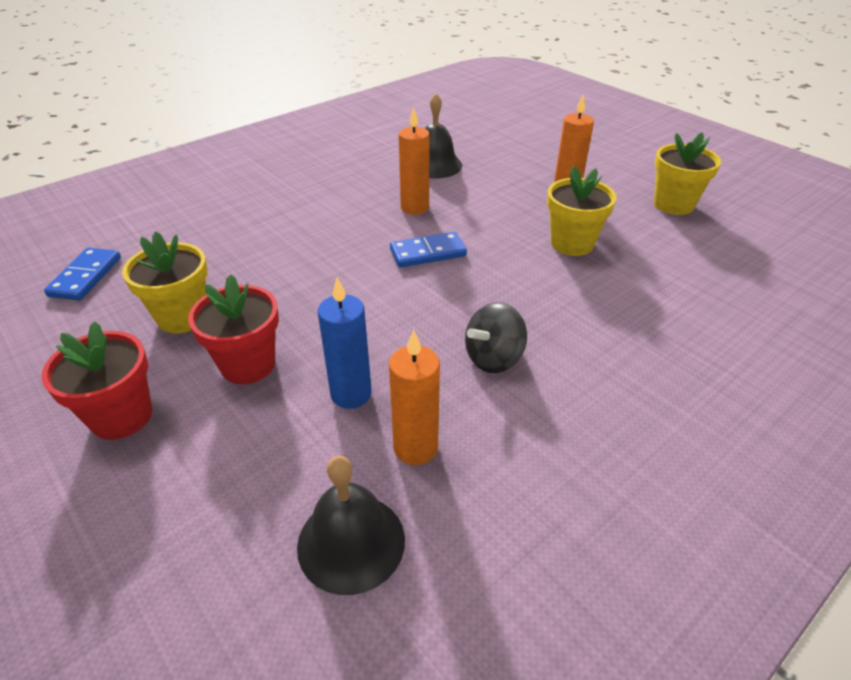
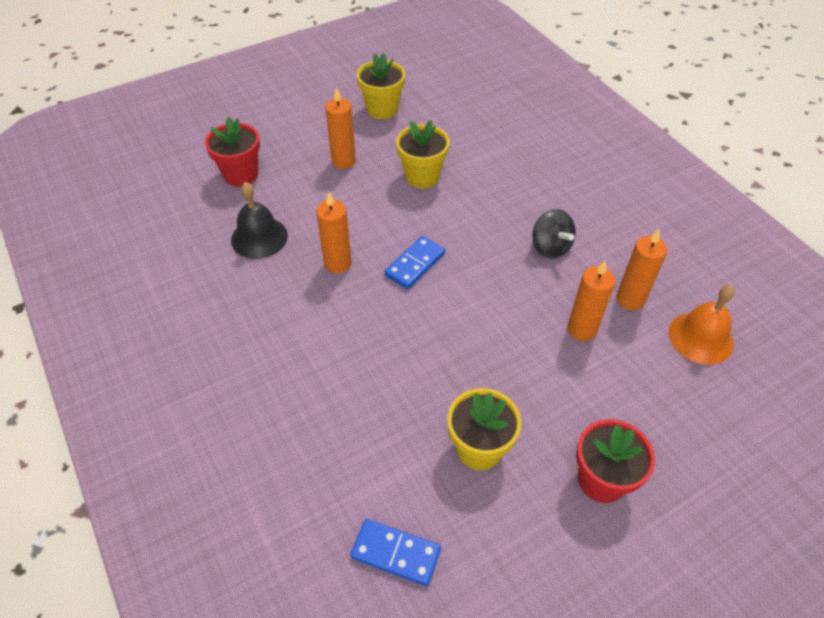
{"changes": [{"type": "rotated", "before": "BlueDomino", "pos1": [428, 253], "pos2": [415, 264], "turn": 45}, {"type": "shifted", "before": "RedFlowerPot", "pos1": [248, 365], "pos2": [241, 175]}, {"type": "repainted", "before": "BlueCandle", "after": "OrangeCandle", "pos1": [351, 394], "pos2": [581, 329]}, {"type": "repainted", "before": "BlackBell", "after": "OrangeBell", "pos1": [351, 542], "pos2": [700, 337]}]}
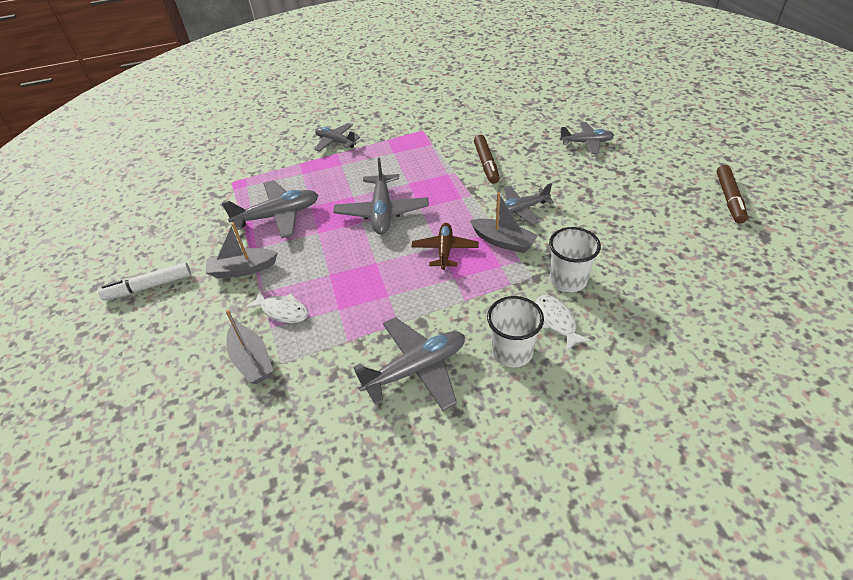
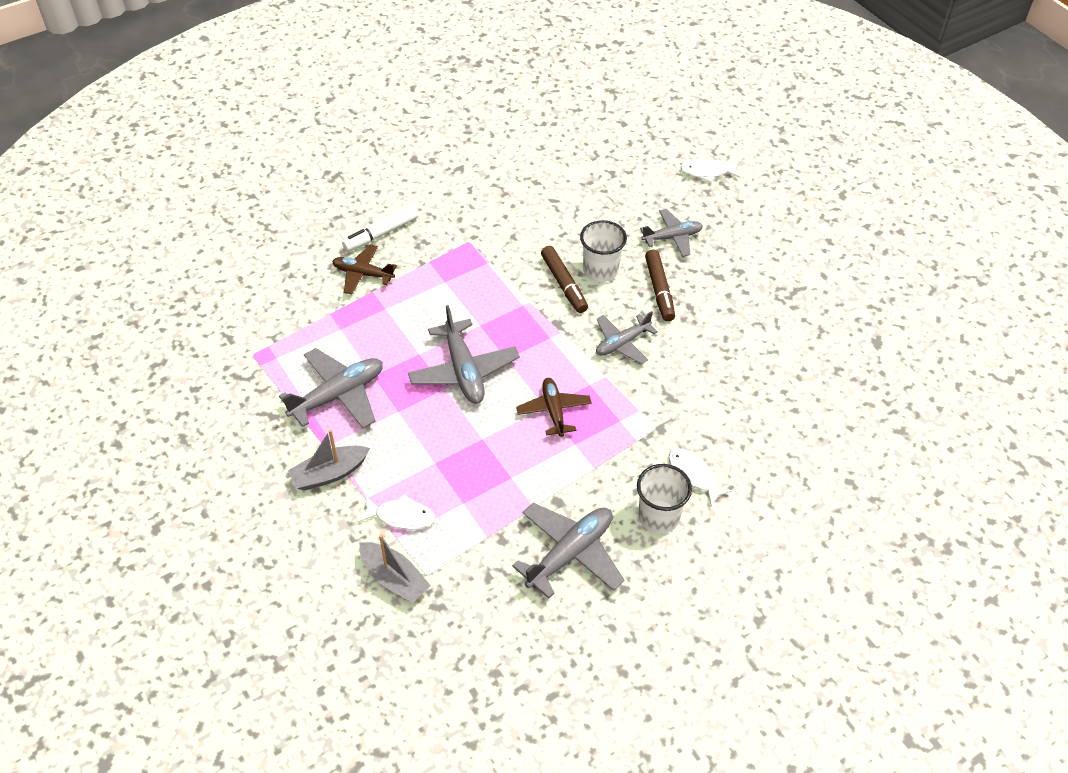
{"changes": [{"type": "repainted", "before": "GreyPlane", "after": "BrownPlane", "pos1": [335, 142], "pos2": [363, 274]}, {"type": "shifted", "before": "BrownMarker", "pos1": [729, 199], "pos2": [659, 290]}, {"type": "gone", "before": "GreyBoat", "pos1": [503, 241]}, {"type": "shifted", "before": "WhiteCup", "pos1": [568, 280], "pos2": [600, 270]}, {"type": "shifted", "before": "WhiteMarker", "pos1": [149, 287], "pos2": [381, 234]}, {"type": "new", "after": "WhiteFish", "pos2": [707, 172]}]}
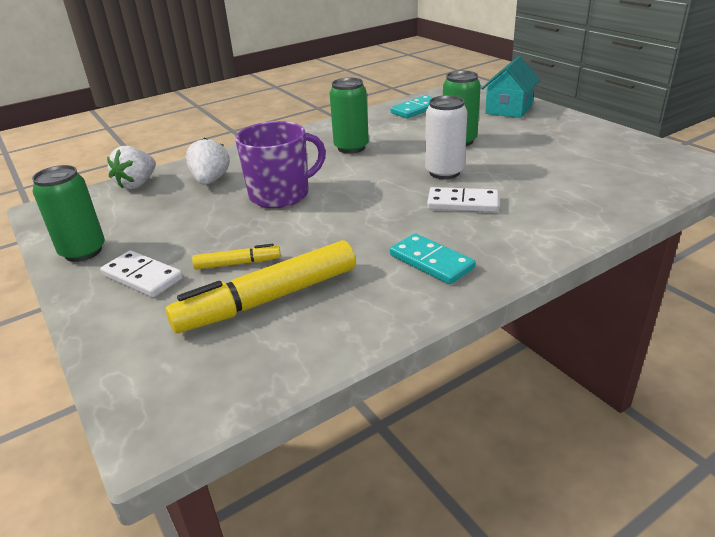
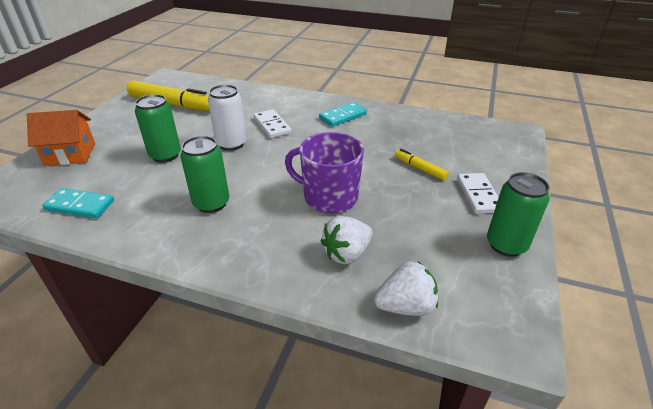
{"changes": [{"type": "repainted", "before": "TurquoiseHouse", "after": "OrangeHouse", "pos1": [508, 109], "pos2": [70, 154]}, {"type": "rotated", "before": "TurquoiseDomino", "pos1": [431, 261], "pos2": [343, 116], "turn": 45}, {"type": "shifted", "before": "YellowMarker", "pos1": [268, 299], "pos2": [172, 104]}]}
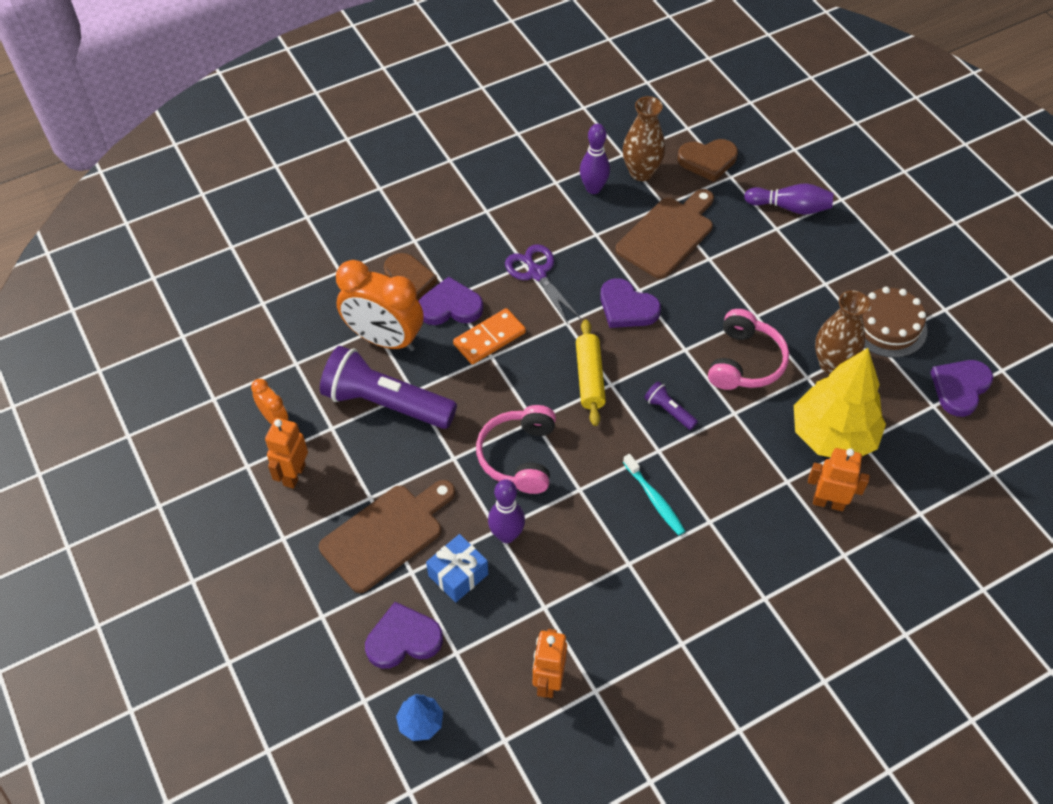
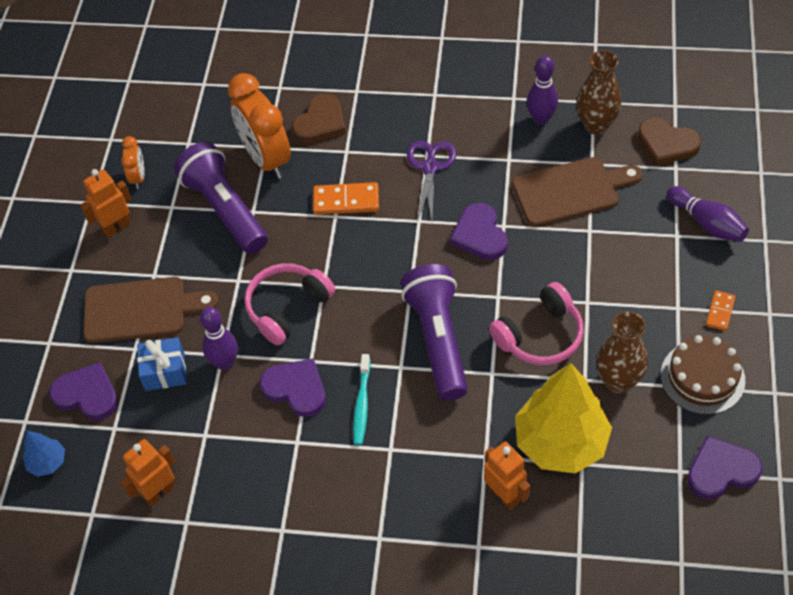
{"changes": [{"type": "shifted", "before": "PurpleHeart", "pos1": [450, 306], "pos2": [296, 389]}, {"type": "gone", "before": "YellowRollingPin", "pos1": [590, 378]}, {"type": "scaled", "before": "PurpleFlashlight", "pos1": [669, 411], "pos2": [438, 340], "scale": 2.32}, {"type": "new", "after": "OrangeDomino", "pos2": [720, 311]}]}
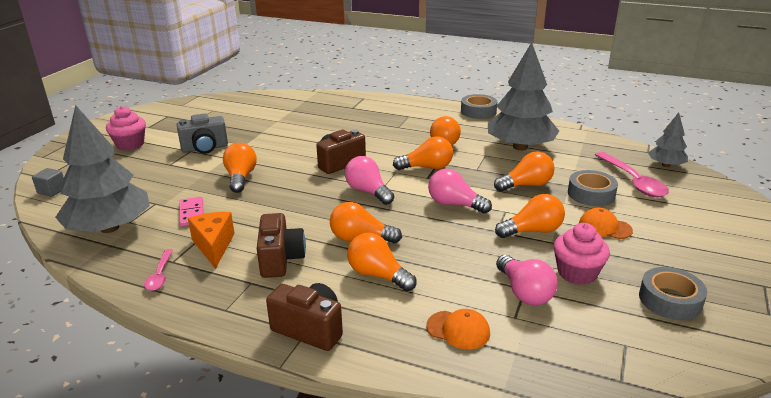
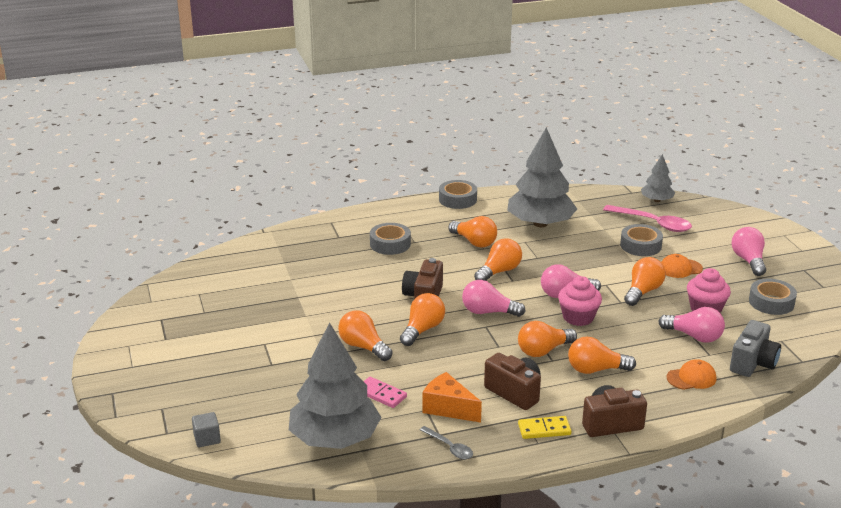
{"changes": [{"type": "shifted", "before": "PinkCupcake", "pos1": [130, 144], "pos2": [578, 317]}, {"type": "shifted", "before": "GreyCamera", "pos1": [205, 148], "pos2": [753, 363]}, {"type": "shifted", "before": "OrangeLightBulb", "pos1": [526, 185], "pos2": [422, 329]}, {"type": "repainted", "before": "PinkSpoon", "after": "GreySpoon", "pos1": [160, 275], "pos2": [449, 447]}, {"type": "new", "after": "GreyTape", "pos2": [390, 244]}, {"type": "new", "after": "PinkLightBulb", "pos2": [748, 261]}, {"type": "new", "after": "YellowDomino", "pos2": [544, 429]}]}
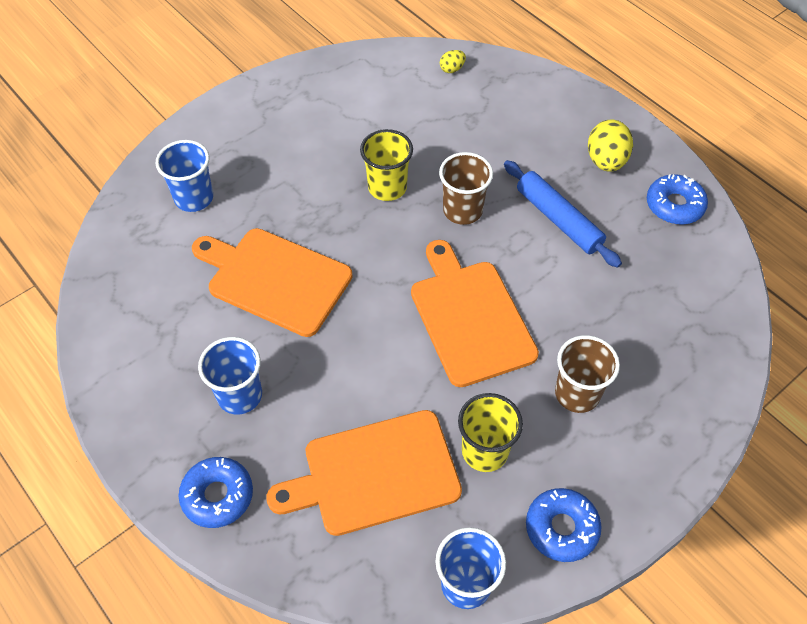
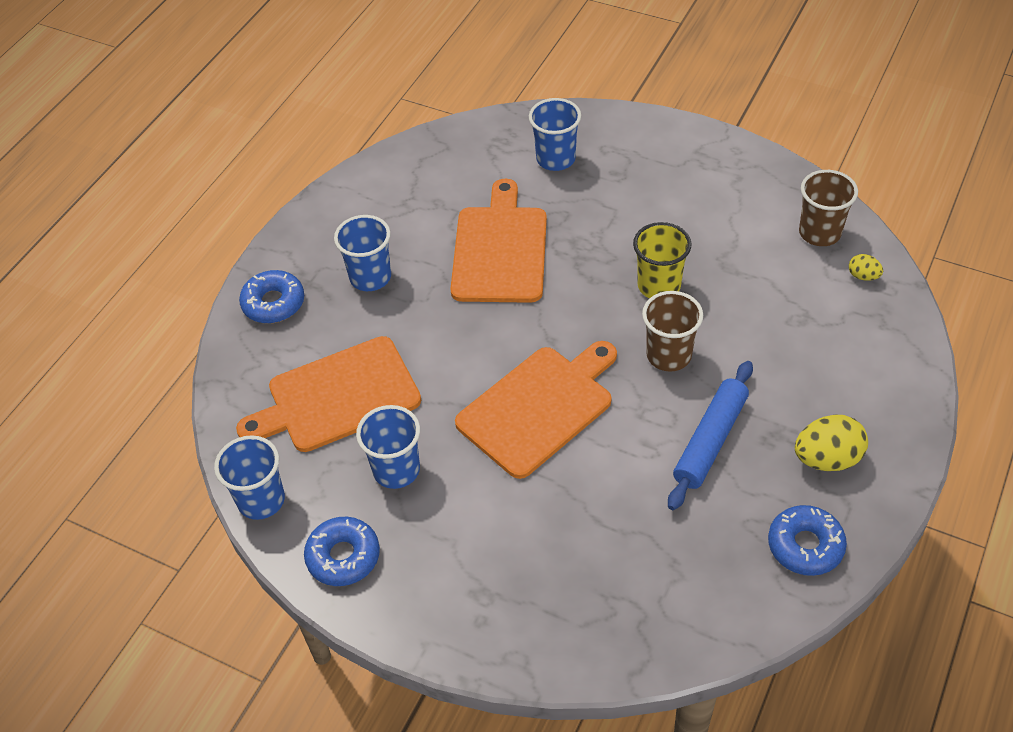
{"changes": [{"type": "shifted", "before": "BrownCup", "pos1": [577, 394], "pos2": [819, 233]}, {"type": "repainted", "before": "YellowCup", "after": "BlueCup", "pos1": [485, 451], "pos2": [396, 470]}, {"type": "rotated", "before": "OrangeCuttingBoard", "pos1": [374, 474], "pos2": [337, 397], "turn": -75}]}
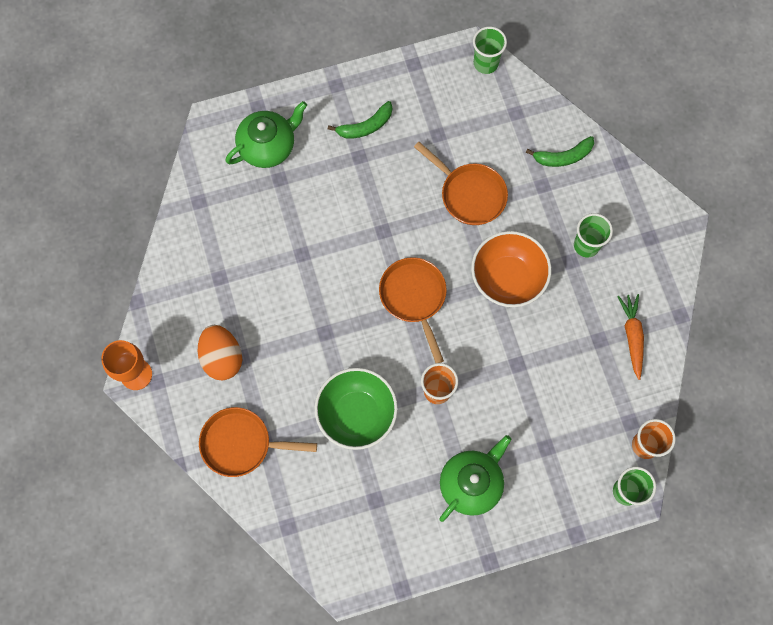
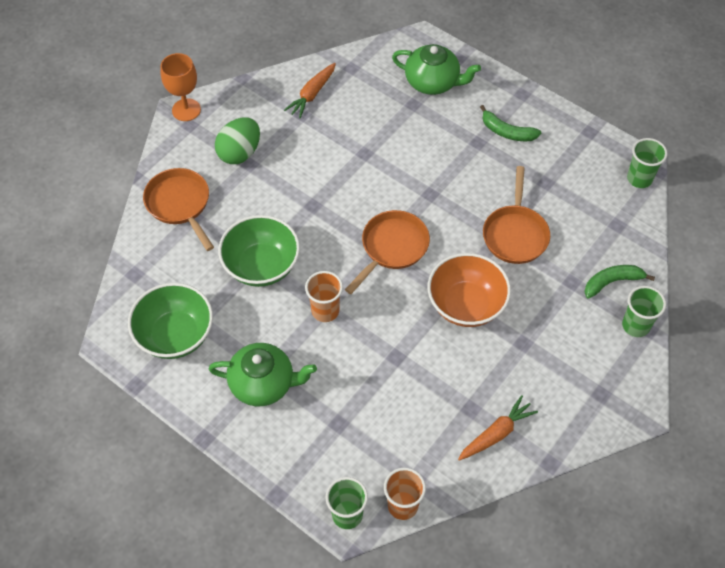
{"changes": [{"type": "rotated", "before": "GreenBanana", "pos1": [563, 157], "pos2": [612, 282], "turn": 120}, {"type": "shifted", "before": "GreenCup", "pos1": [586, 245], "pos2": [635, 326]}, {"type": "repainted", "before": "OrangeEgg", "after": "GreenEgg", "pos1": [222, 358], "pos2": [240, 153]}, {"type": "new", "after": "OrangeCarrot", "pos2": [312, 94]}, {"type": "new", "after": "GreenBowl", "pos2": [175, 335]}]}
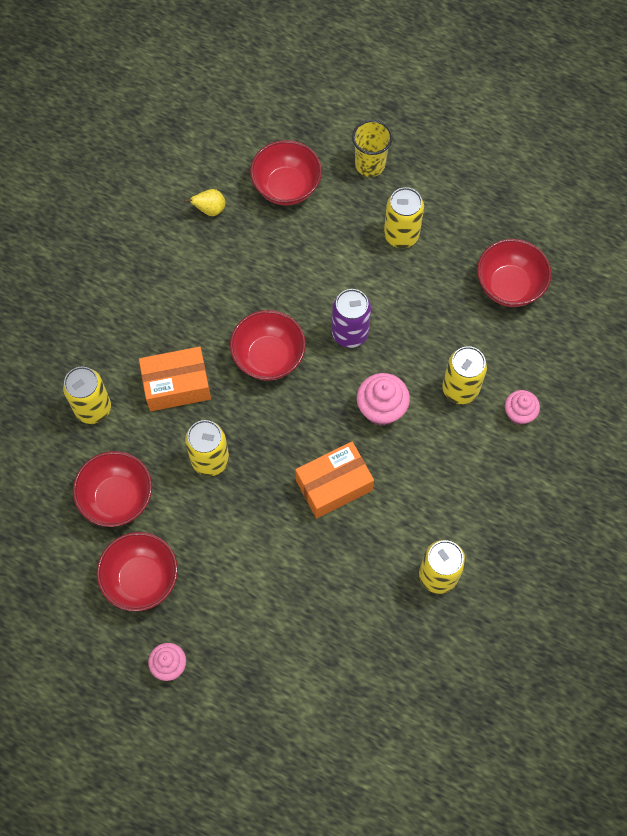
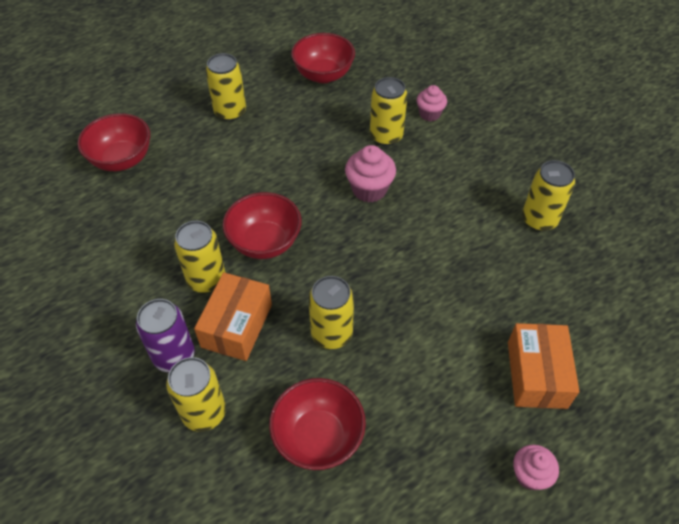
{"changes": [{"type": "gone", "before": "YellowCup", "pos1": [370, 165]}, {"type": "gone", "before": "YellowPear", "pos1": [210, 210]}, {"type": "shifted", "before": "PurpleCan", "pos1": [350, 333], "pos2": [174, 356]}, {"type": "shifted", "before": "OrangeBox", "pos1": [334, 485], "pos2": [536, 374]}, {"type": "gone", "before": "RedBowl", "pos1": [141, 579]}, {"type": "new", "after": "YellowCan", "pos2": [206, 279]}]}
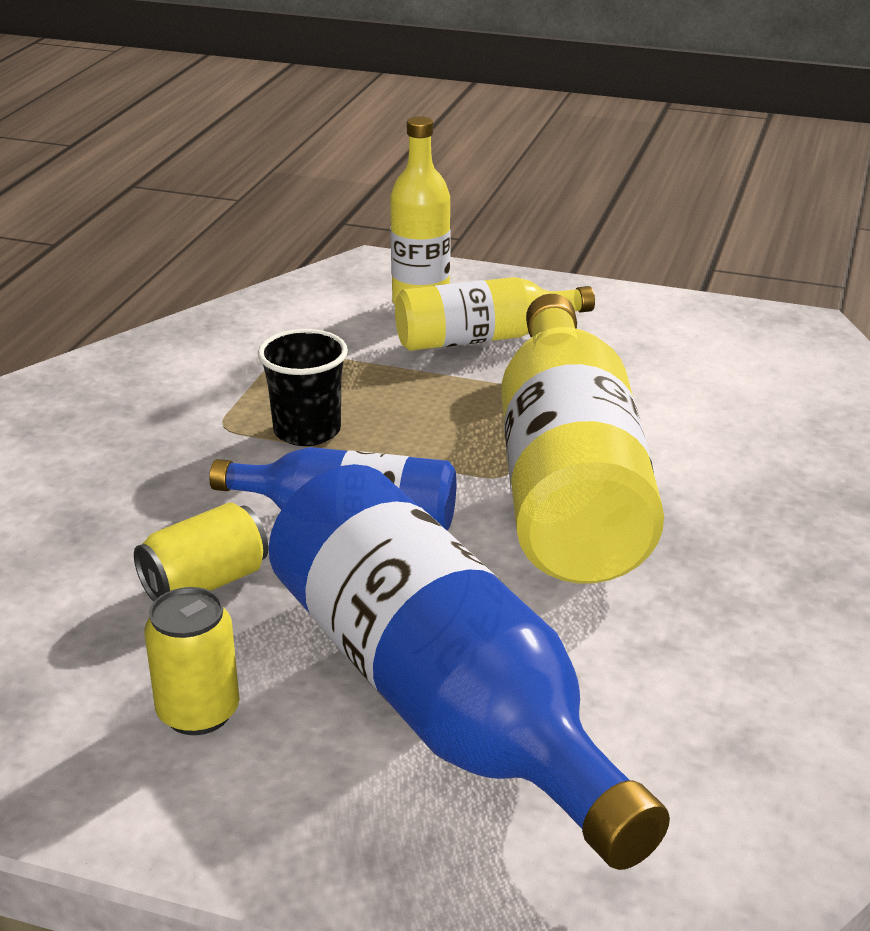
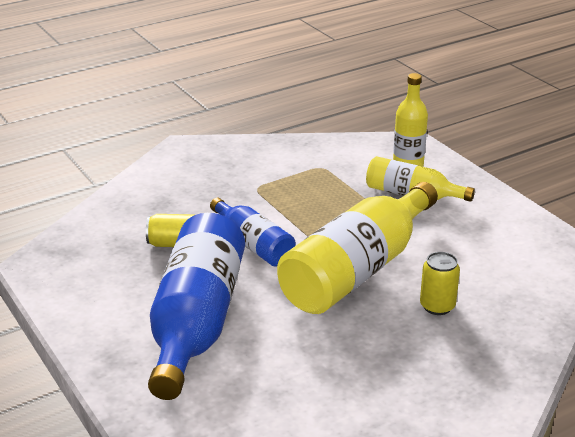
{"changes": [{"type": "gone", "before": "BlackCup", "pos1": [307, 431]}, {"type": "shifted", "before": "YellowCan", "pos1": [198, 712], "pos2": [437, 306]}]}
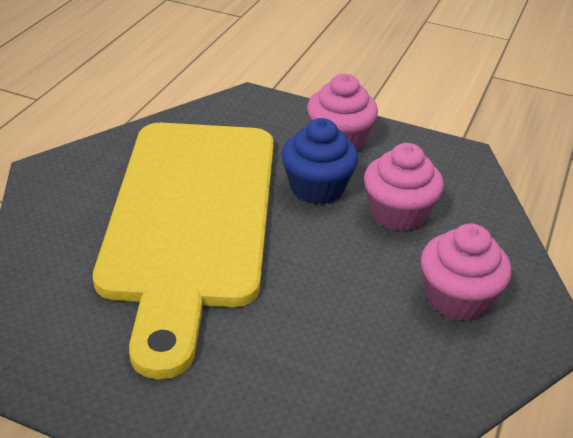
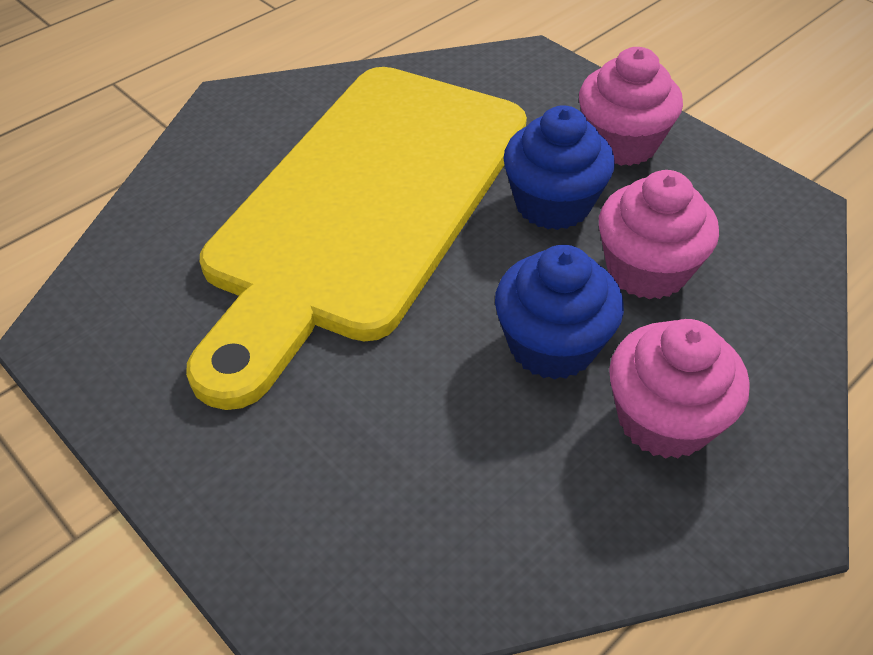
{"changes": [{"type": "new", "after": "BlueCupcake", "pos2": [552, 345]}]}
